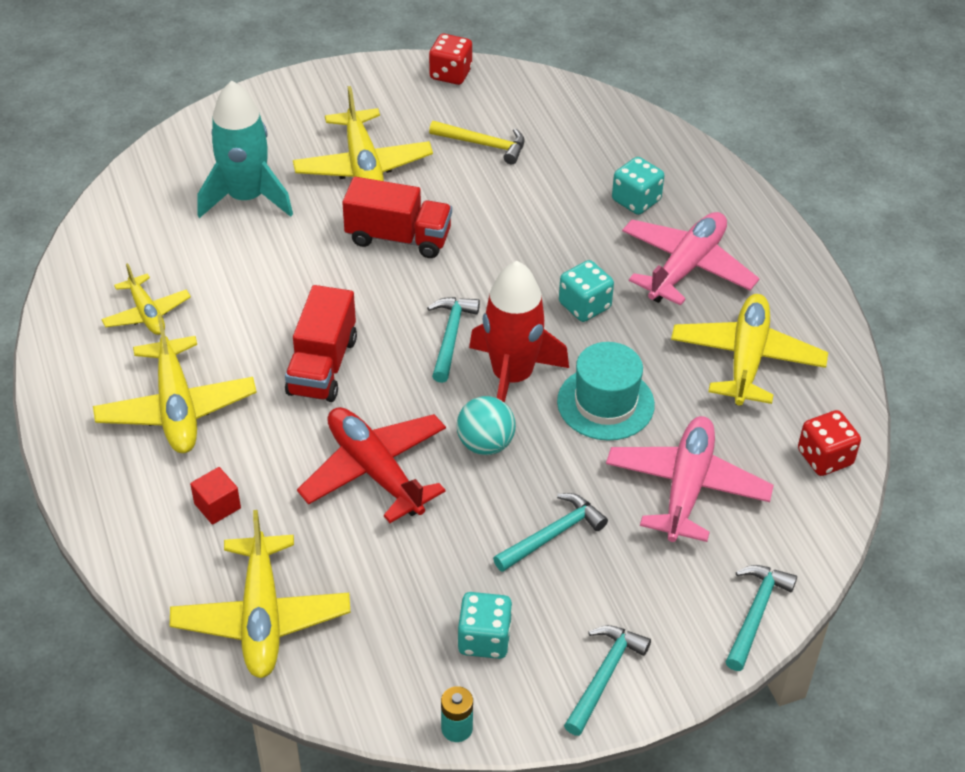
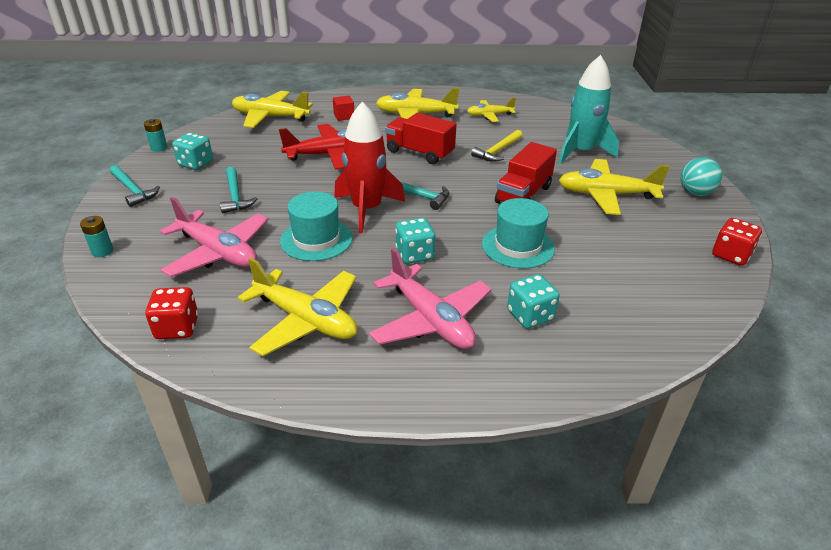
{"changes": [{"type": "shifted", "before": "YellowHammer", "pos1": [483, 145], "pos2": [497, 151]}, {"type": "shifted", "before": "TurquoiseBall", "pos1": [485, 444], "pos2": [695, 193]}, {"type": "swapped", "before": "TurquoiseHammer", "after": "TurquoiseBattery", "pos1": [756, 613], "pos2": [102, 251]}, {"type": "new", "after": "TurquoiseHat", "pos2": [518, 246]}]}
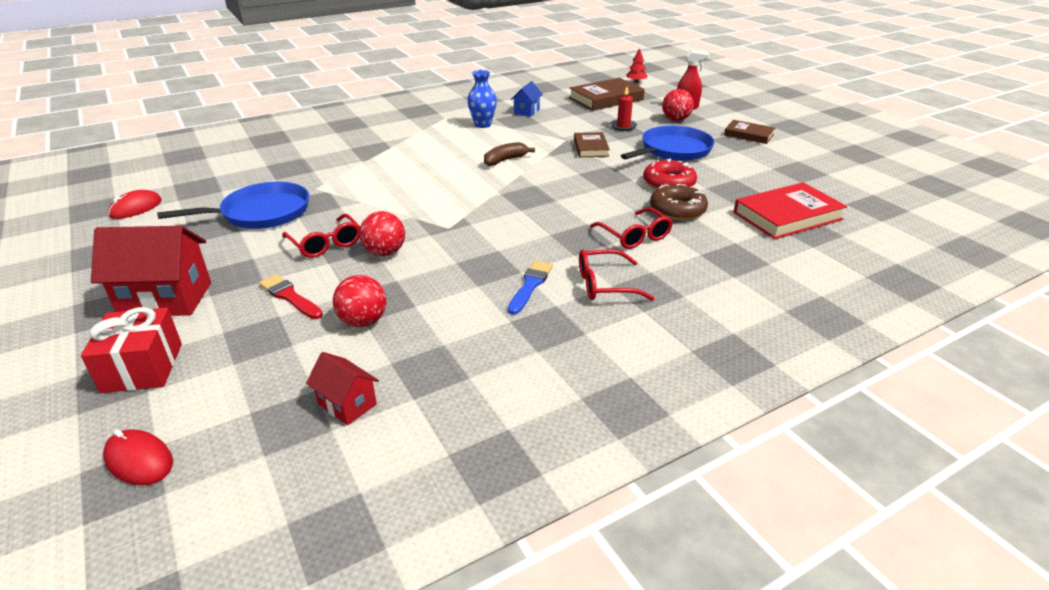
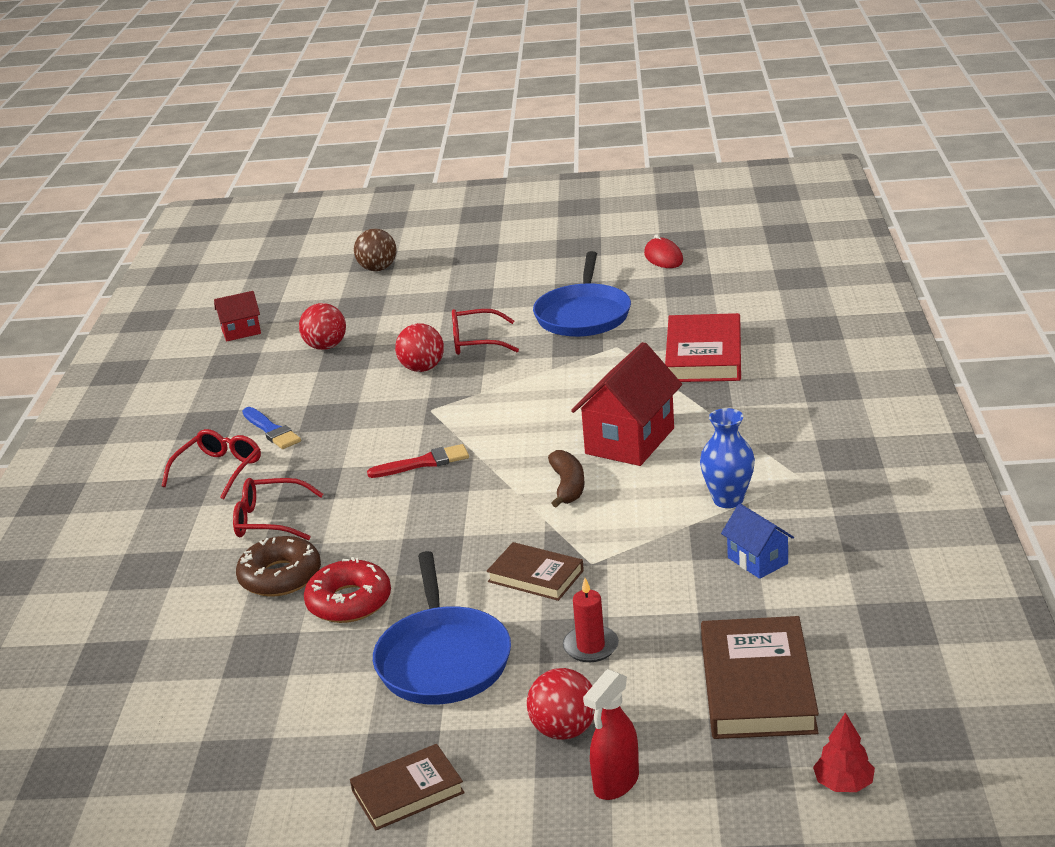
{"changes": [{"type": "shifted", "before": "RedBook", "pos1": [787, 216], "pos2": [704, 355]}, {"type": "shifted", "before": "RedHouse", "pos1": [166, 299], "pos2": [630, 441]}, {"type": "shifted", "before": "RedBrush", "pos1": [290, 297], "pos2": [423, 463]}, {"type": "swapped", "before": "RedGift", "after": "BrownBall", "pos1": [142, 367], "pos2": [378, 269]}, {"type": "gone", "before": "RedMouse", "pos1": [139, 460]}]}
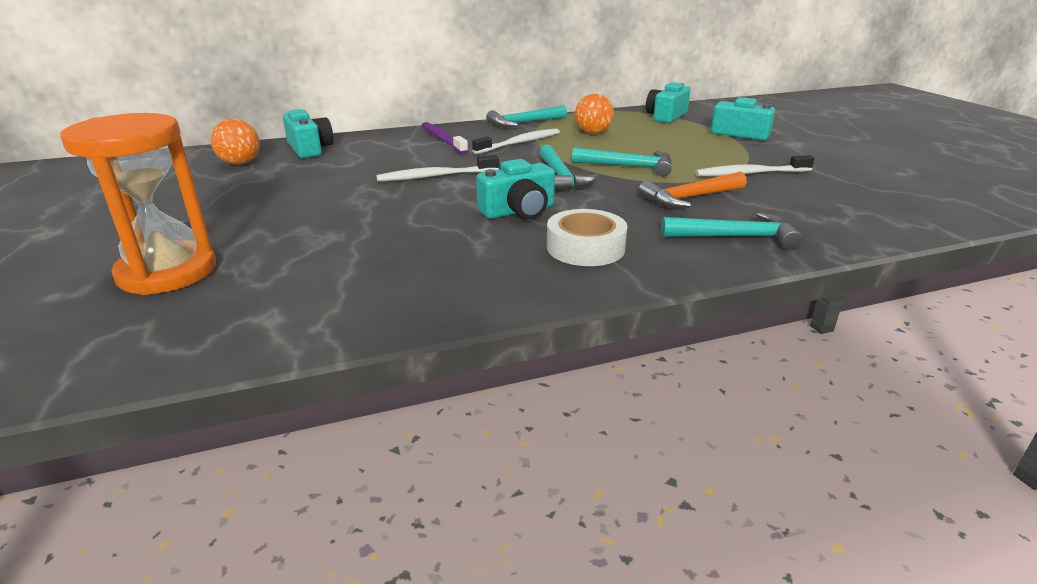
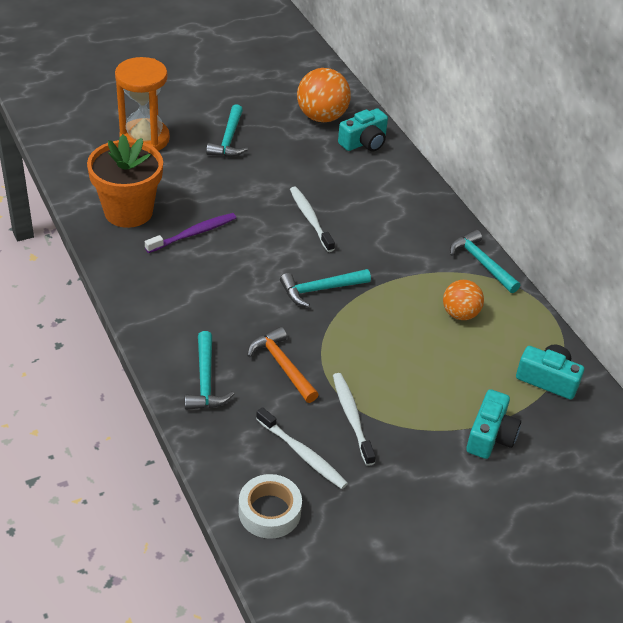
{"changes": [{"type": "scaled", "before": "OrangeBall", "pos1": [240, 163], "pos2": [322, 117], "scale": 1.57}, {"type": "shifted", "before": "PurpleToothbrush", "pos1": [442, 139], "pos2": [193, 234]}, {"type": "shifted", "before": "WhiteToothbrush", "pos1": [520, 143], "pos2": [302, 454]}, {"type": "shifted", "before": "TurquoiseHammer", "pos1": [628, 166], "pos2": [229, 139]}, {"type": "gone", "before": "TurquoiseCamera", "pos1": [519, 211]}, {"type": "shifted", "before": "WhiteTape", "pos1": [585, 247], "pos2": [269, 511]}, {"type": "new", "after": "OrangeFlowerPot", "pos2": [128, 211]}]}
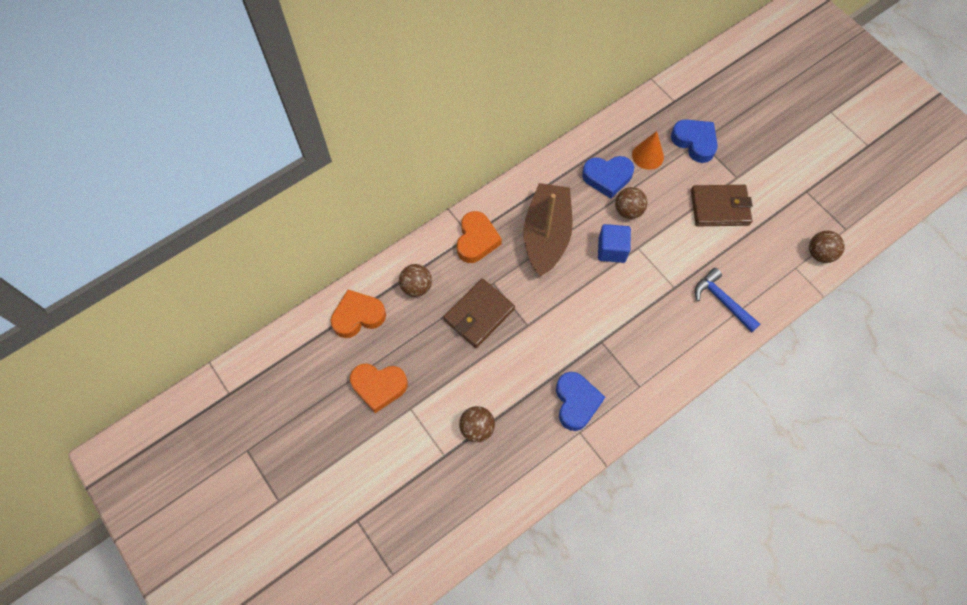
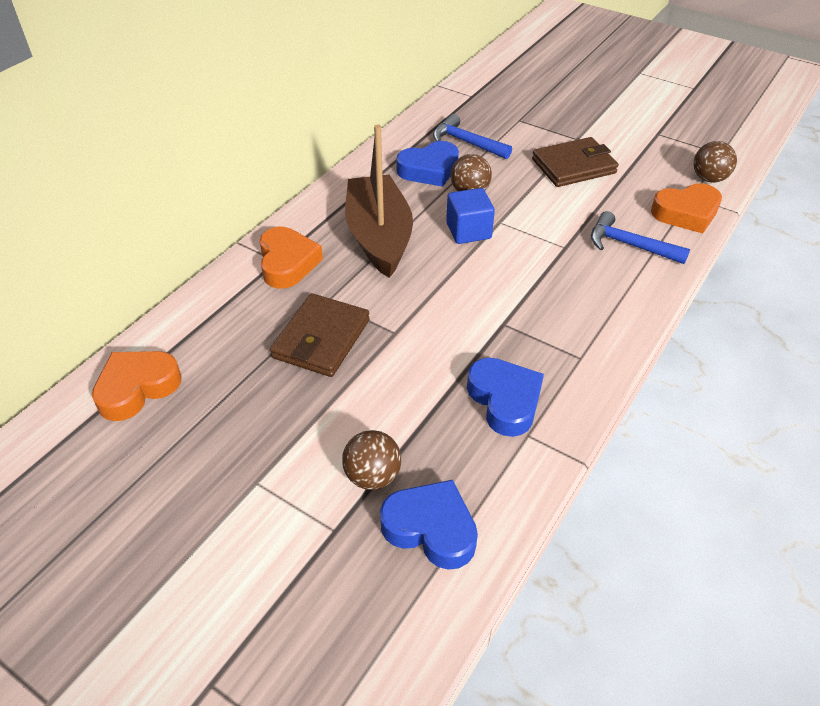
{"changes": [{"type": "shifted", "before": "BlueHeart", "pos1": [694, 142], "pos2": [431, 528]}, {"type": "swapped", "before": "OrangeCone", "after": "BlueHammer", "pos1": [647, 156], "pos2": [466, 142]}, {"type": "gone", "before": "BrownBall", "pos1": [416, 287]}, {"type": "shifted", "before": "OrangeHeart", "pos1": [379, 387], "pos2": [686, 213]}]}
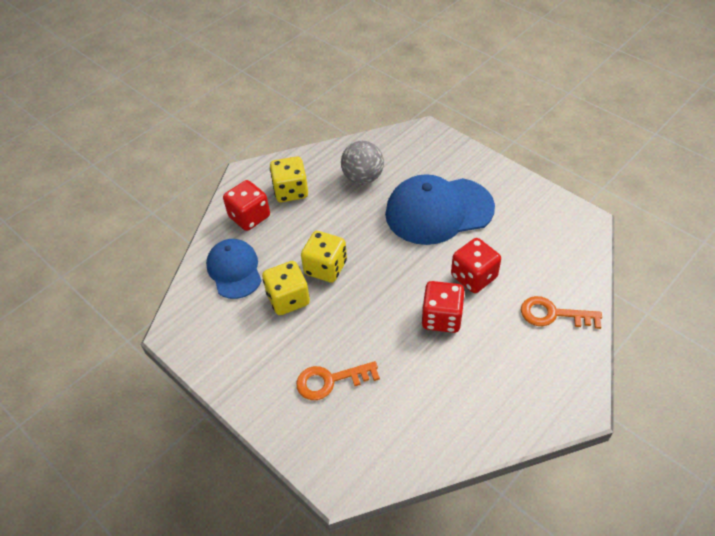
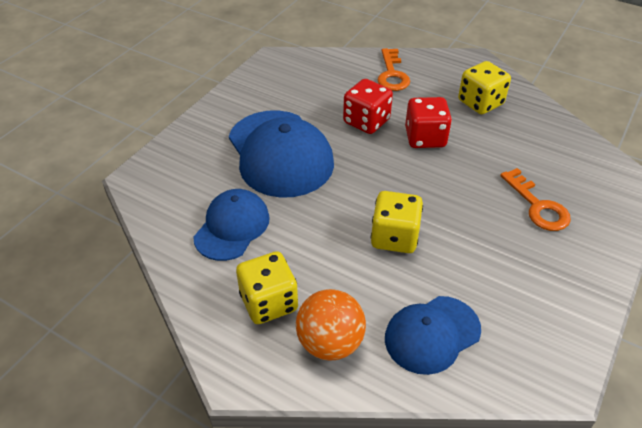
{"changes": [{"type": "swapped", "before": "GreyBall", "after": "BlueCap", "pos1": [363, 177], "pos2": [232, 227]}, {"type": "swapped", "before": "RedDice", "after": "OrangeBall", "pos1": [249, 217], "pos2": [330, 342]}, {"type": "shifted", "before": "YellowDice", "pos1": [288, 299], "pos2": [480, 103]}]}
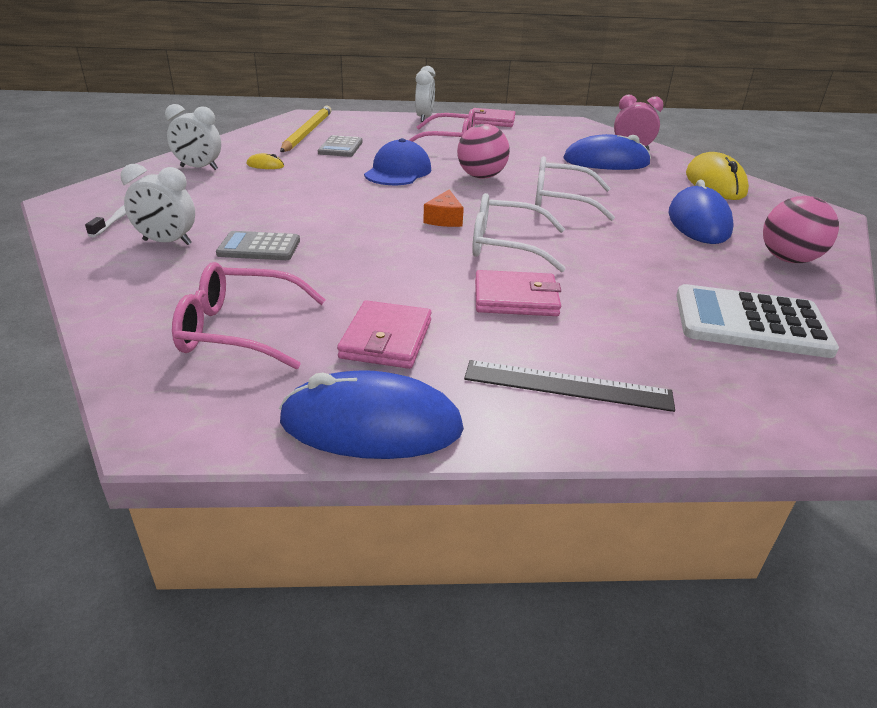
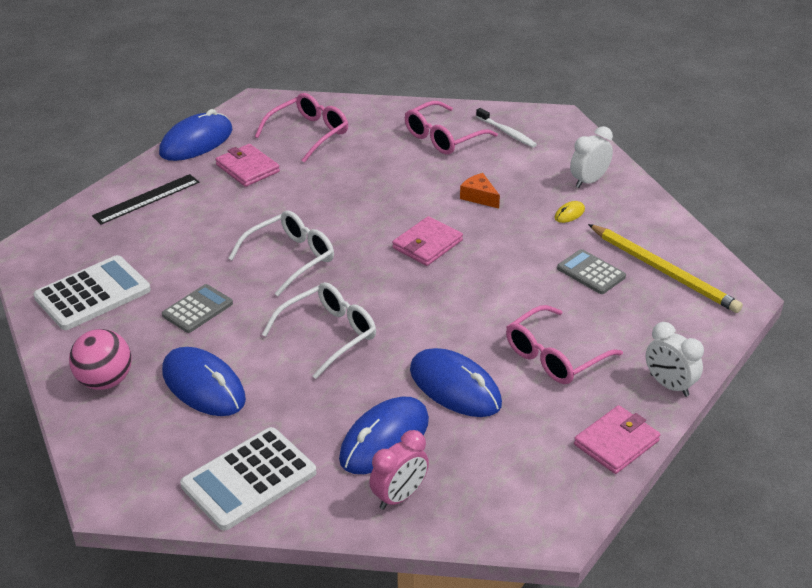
{"changes": [{"type": "gone", "before": "PinkBall", "pos1": [481, 177]}, {"type": "gone", "before": "BlueCap", "pos1": [398, 172]}, {"type": "swapped", "before": "YellowMouse", "after": "WhiteCalculator", "pos1": [714, 183], "pos2": [249, 479]}, {"type": "swapped", "before": "WhiteClock", "after": "PinkGlasses", "pos1": [167, 242], "pos2": [443, 137]}, {"type": "shifted", "before": "OrangeCheese", "pos1": [444, 219], "pos2": [479, 197]}, {"type": "shifted", "before": "GreyCalculator", "pos1": [259, 247], "pos2": [197, 309]}, {"type": "shifted", "before": "PinkWallet", "pos1": [515, 298], "pos2": [427, 244]}, {"type": "new", "after": "BlueMouse", "pos2": [455, 387]}]}
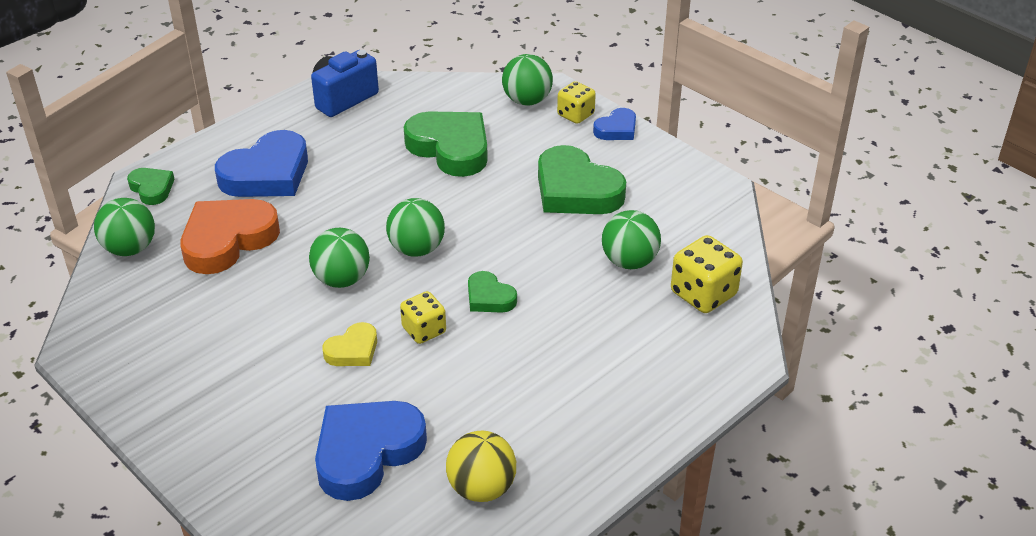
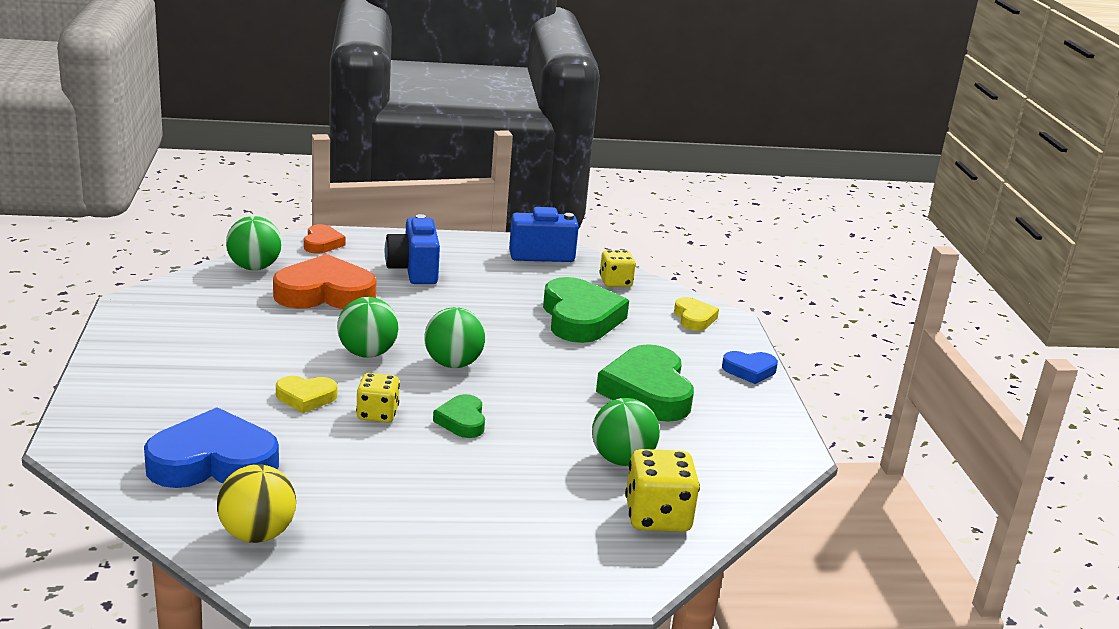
{"changes": [{"type": "swapped", "before": "GreenBall", "after": "YellowHeart", "pos1": [527, 100], "pos2": [694, 318]}, {"type": "shifted", "before": "YellowDice", "pos1": [575, 115], "pos2": [615, 282]}, {"type": "swapped", "before": "BlueHeart", "after": "BlueCamera", "pos1": [267, 174], "pos2": [414, 271]}, {"type": "repainted", "before": "GreenHeart", "after": "OrangeHeart", "pos1": [152, 188], "pos2": [322, 243]}]}
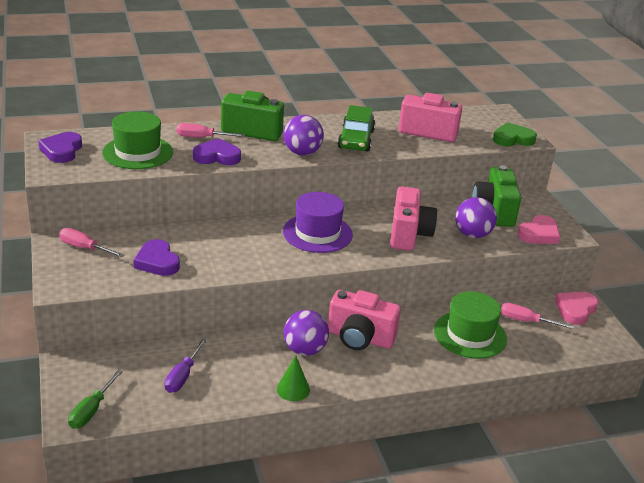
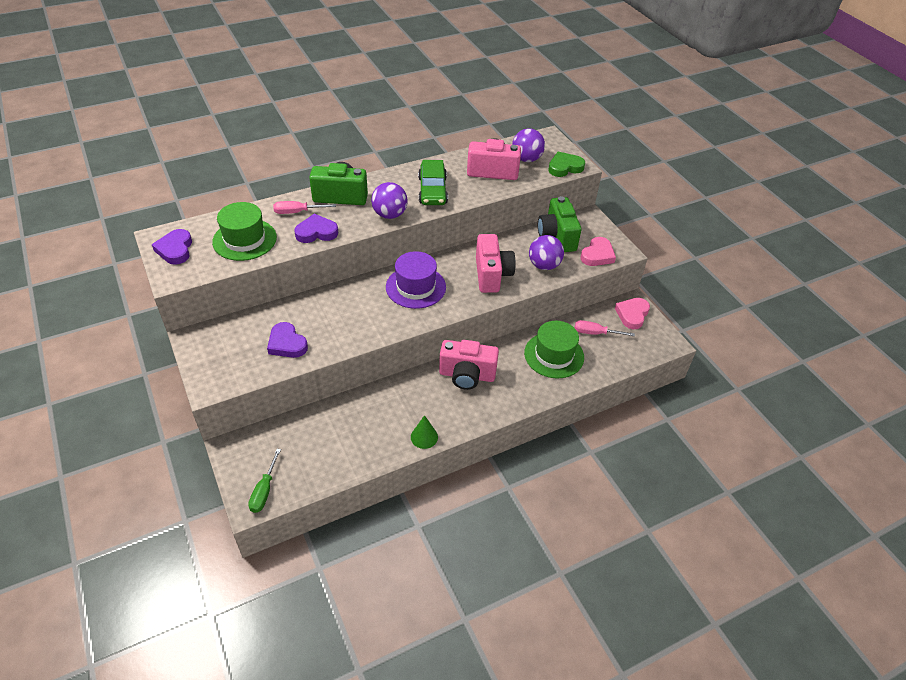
{"changes": [{"type": "gone", "before": "PinkScrewdriver", "pos1": [84, 248]}, {"type": "shifted", "before": "PurpleBall", "pos1": [304, 350], "pos2": [526, 159]}, {"type": "gone", "before": "PurpleScrewdriver", "pos1": [183, 376]}]}
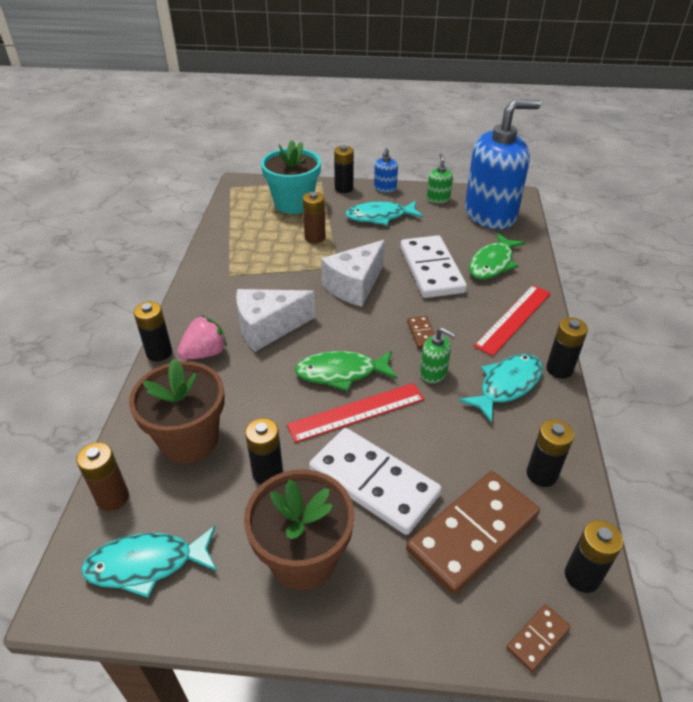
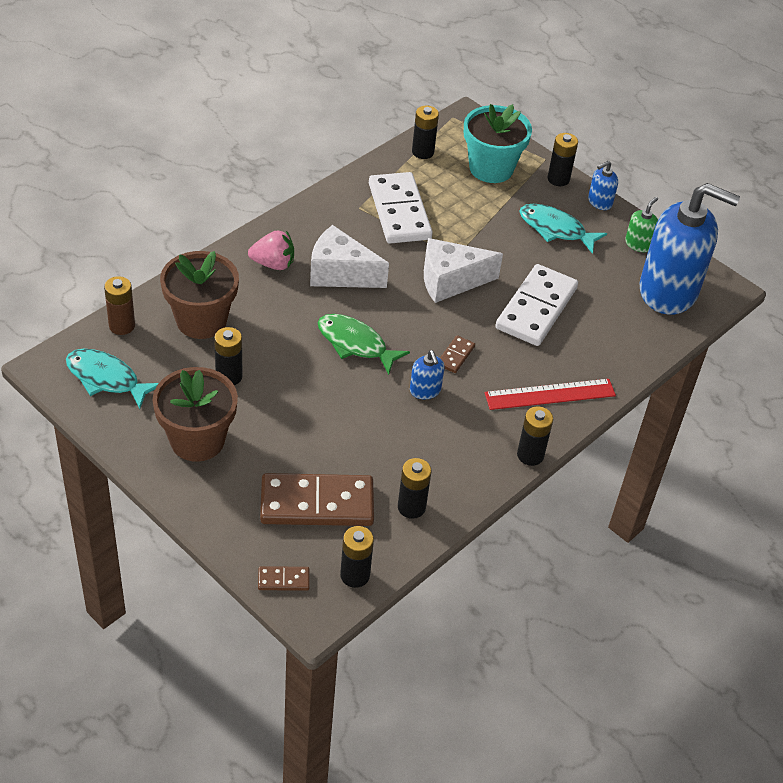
{"changes": [{"type": "gone", "before": "BrownBattery", "pos1": [315, 237]}, {"type": "gone", "before": "GreenFish", "pos1": [492, 263]}, {"type": "shifted", "before": "BlackBattery", "pos1": [159, 353], "pos2": [422, 152]}, {"type": "repainted", "before": "GreenSoapDispenser", "after": "BlueSoapDispenser", "pos1": [433, 373], "pos2": [425, 390]}, {"type": "gone", "before": "TurquoiseFish", "pos1": [506, 385]}, {"type": "gone", "before": "RedRuler", "pos1": [356, 412]}, {"type": "shifted", "before": "WhiteDomino", "pos1": [373, 483], "pos2": [399, 211]}]}
